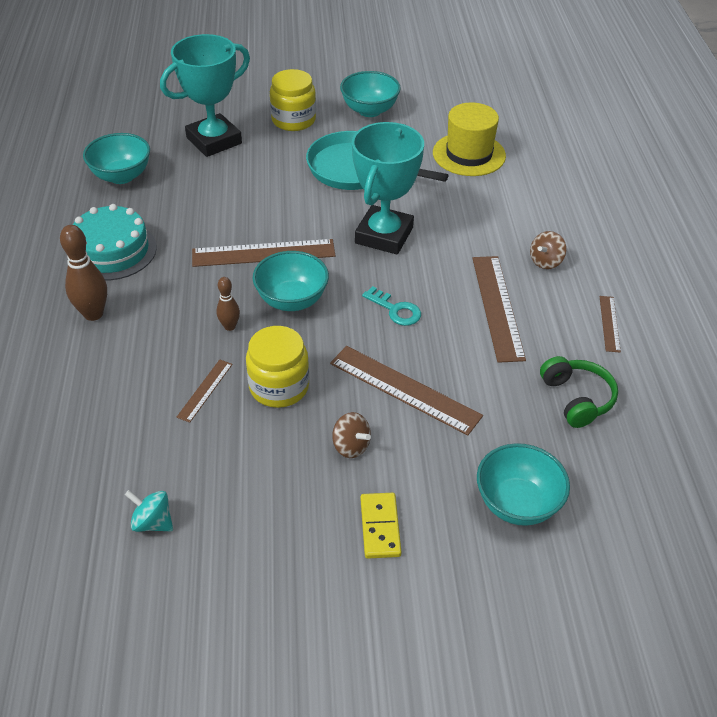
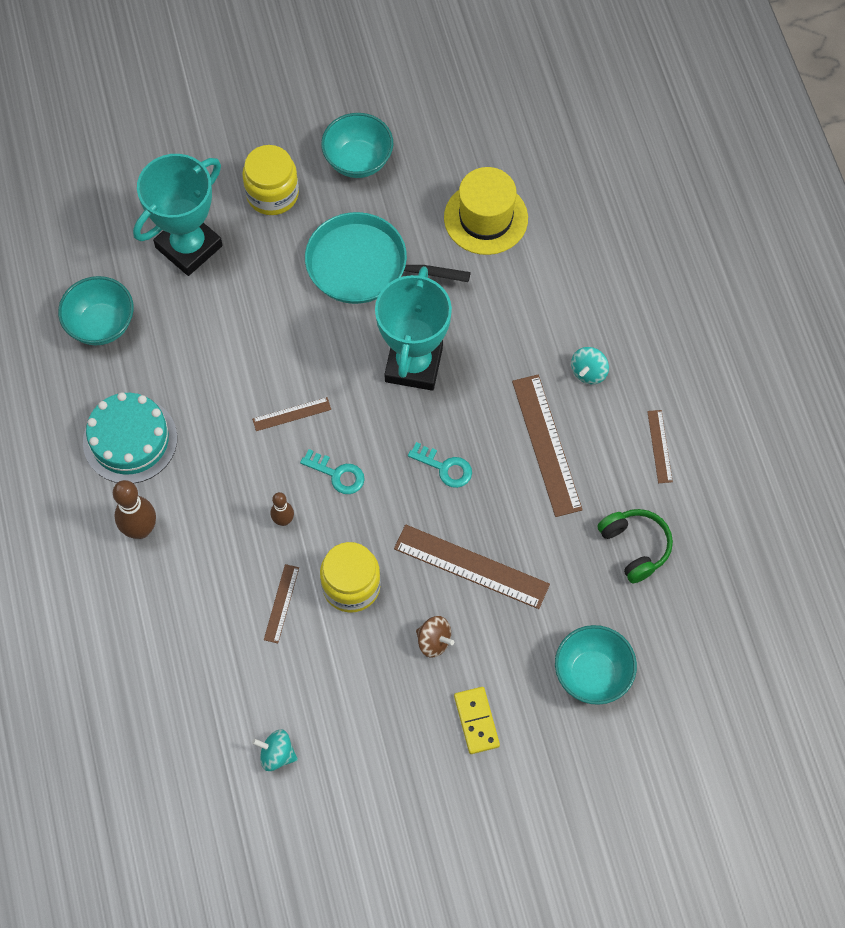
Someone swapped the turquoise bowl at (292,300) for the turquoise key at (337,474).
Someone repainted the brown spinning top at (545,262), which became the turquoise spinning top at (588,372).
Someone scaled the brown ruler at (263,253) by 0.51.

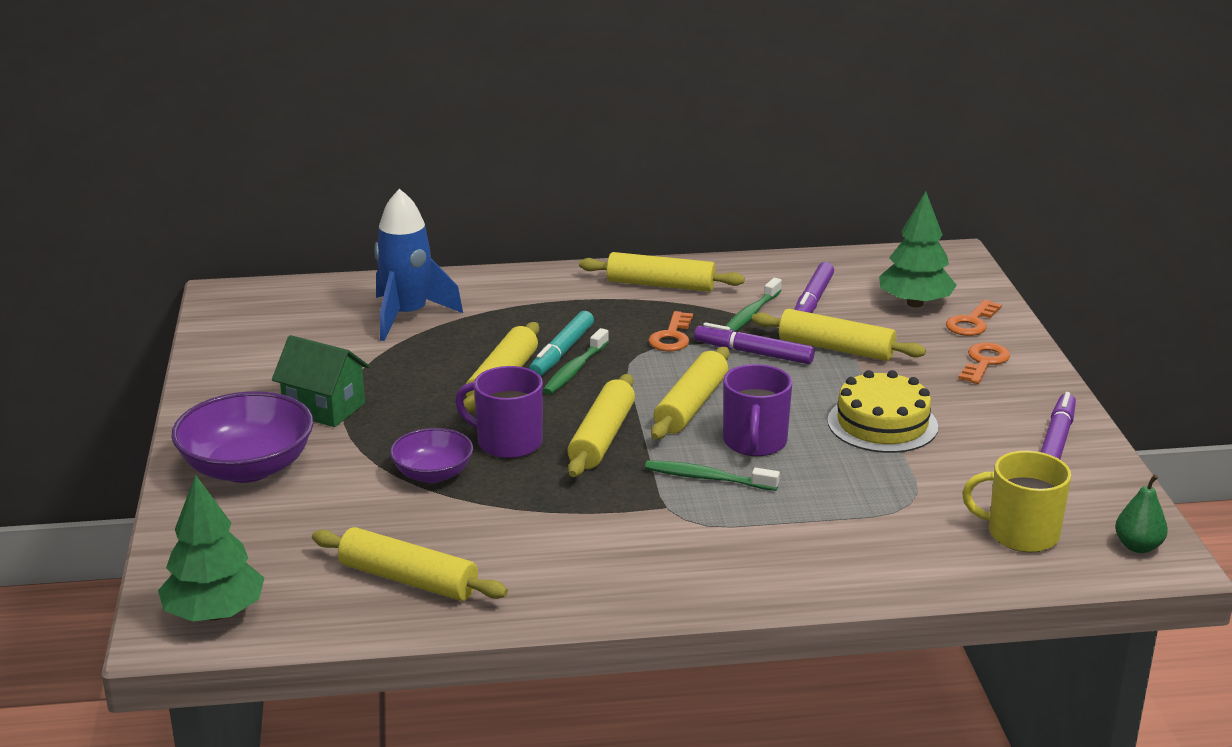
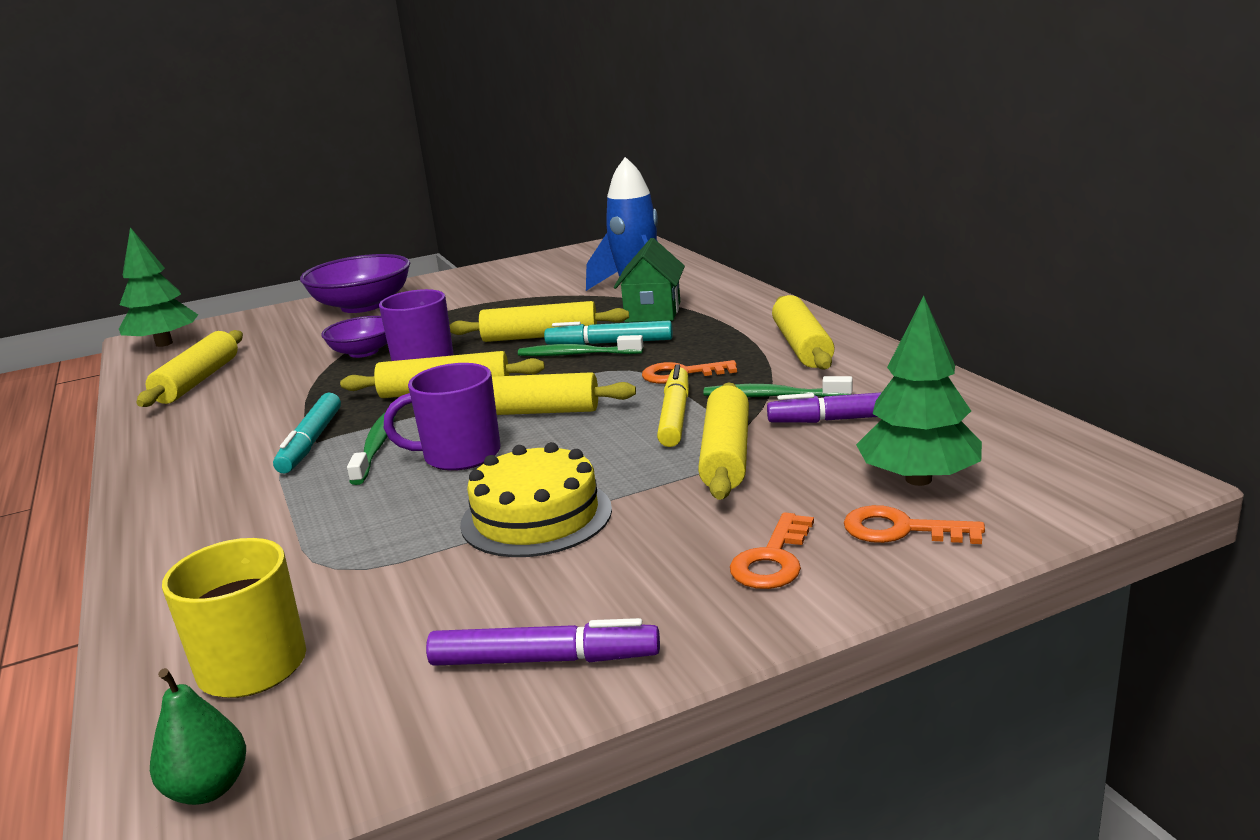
Someone put down the turquoise marker at (311,442).
Someone carried the green house from (324,408) to (653,312).
Someone repainted the purple marker at (753,353), which became the yellow marker at (675,416).
Someone rotated the orange key at (984,362) by 105 degrees clockwise.

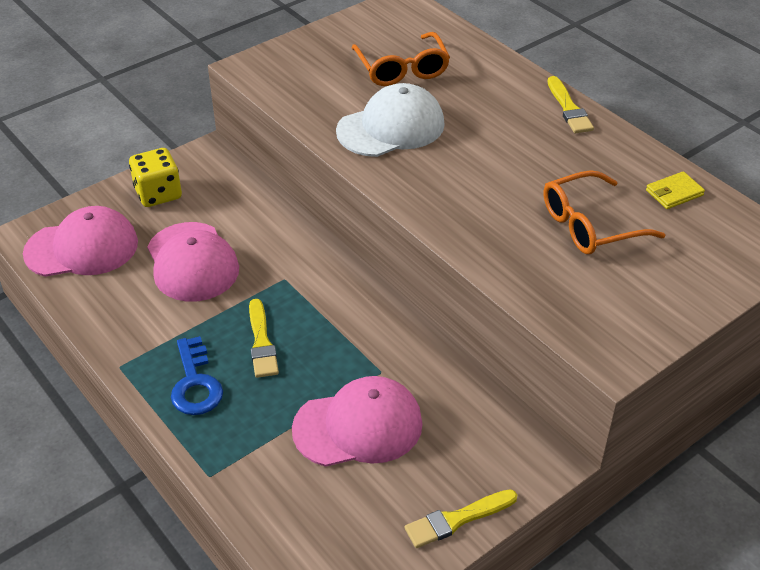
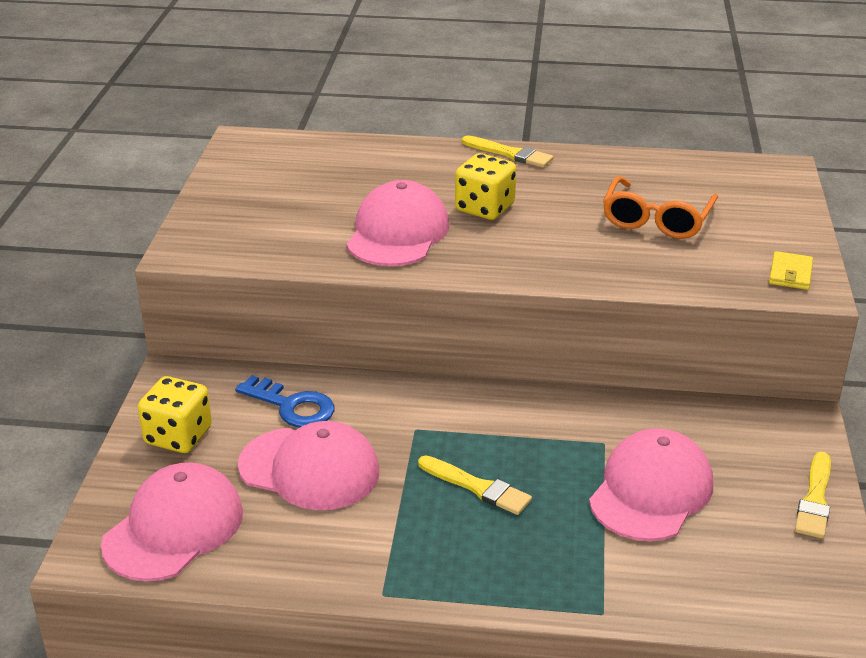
Someone took away the orange glasses at (402,69).
Someone put down the yellow dice at (484,208).
Someone carried the blue key from (195,383) to (292,406).
Someone carried the yellow wallet from (674,193) to (790,274).
Someone repainted the white cap at (391,127), which became the pink cap at (397,233).

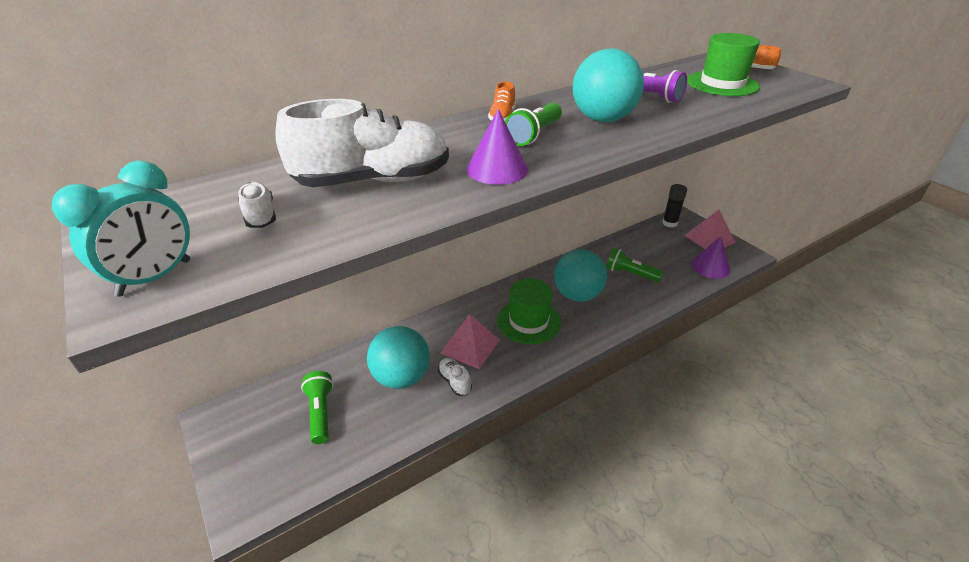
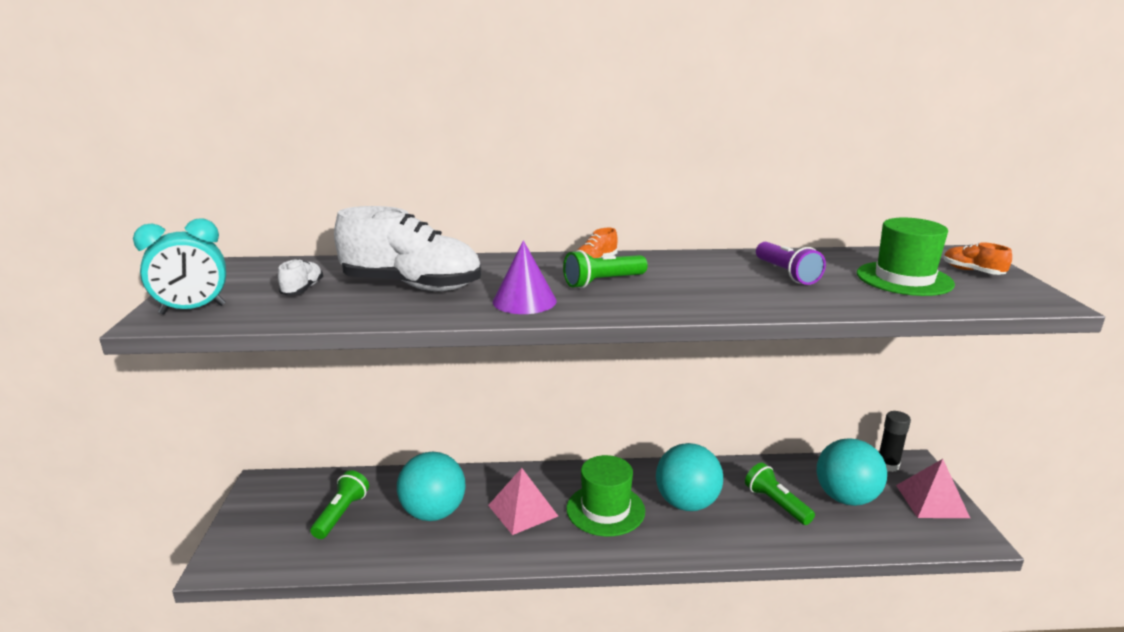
Someone took away the white shoe at (454,381).
Someone took away the purple cone at (710,266).
Someone carried the turquoise ball from (602,119) to (846,498).

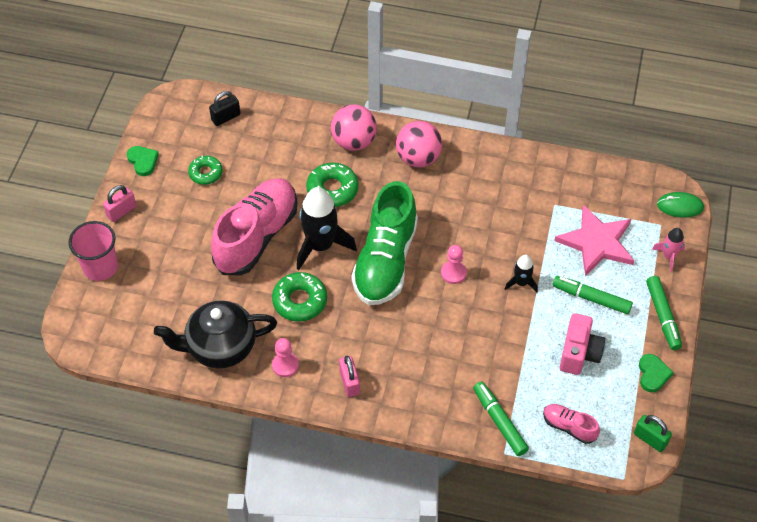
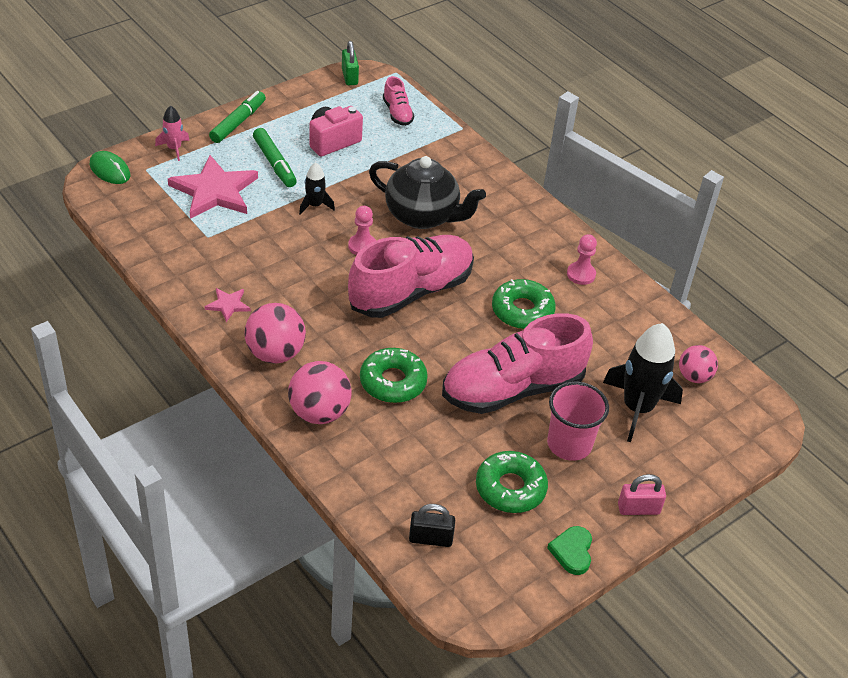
Someone took away the pink padlock at (349,382).
Someone took away the green marker at (499,421).
Someone took away the green heart at (653,374).
Someone put down the pink star at (228,305).
Someone put down the pink ball at (694,376).
Someone carried the pink cup from (100,267) to (569,444).
Someone carried the black teapot from (220,347) to (422,216).
Someone carried the black rocket from (320,245) to (637,408).
Someone repainted the green shoe at (385,261), which became the pink shoe at (411,291).
Someone scaled the green donut at (206,173) by 1.51.

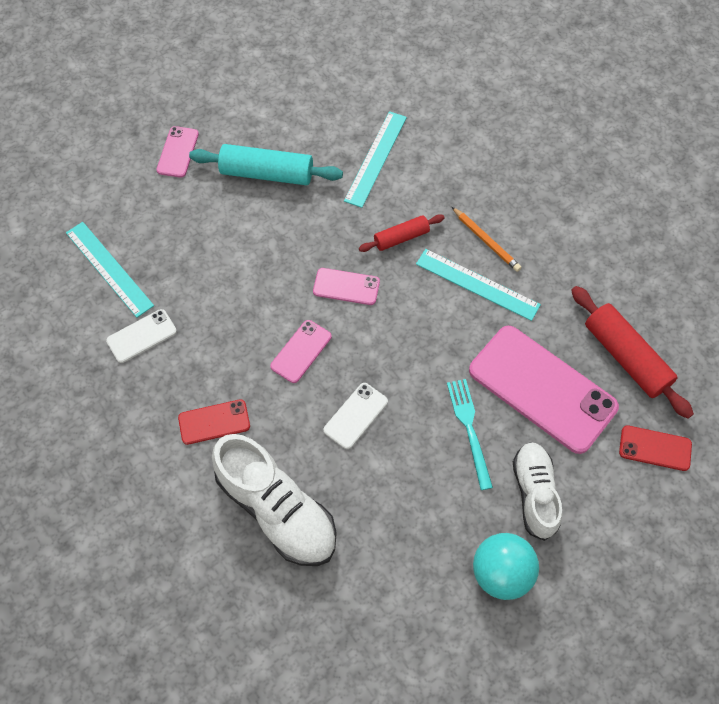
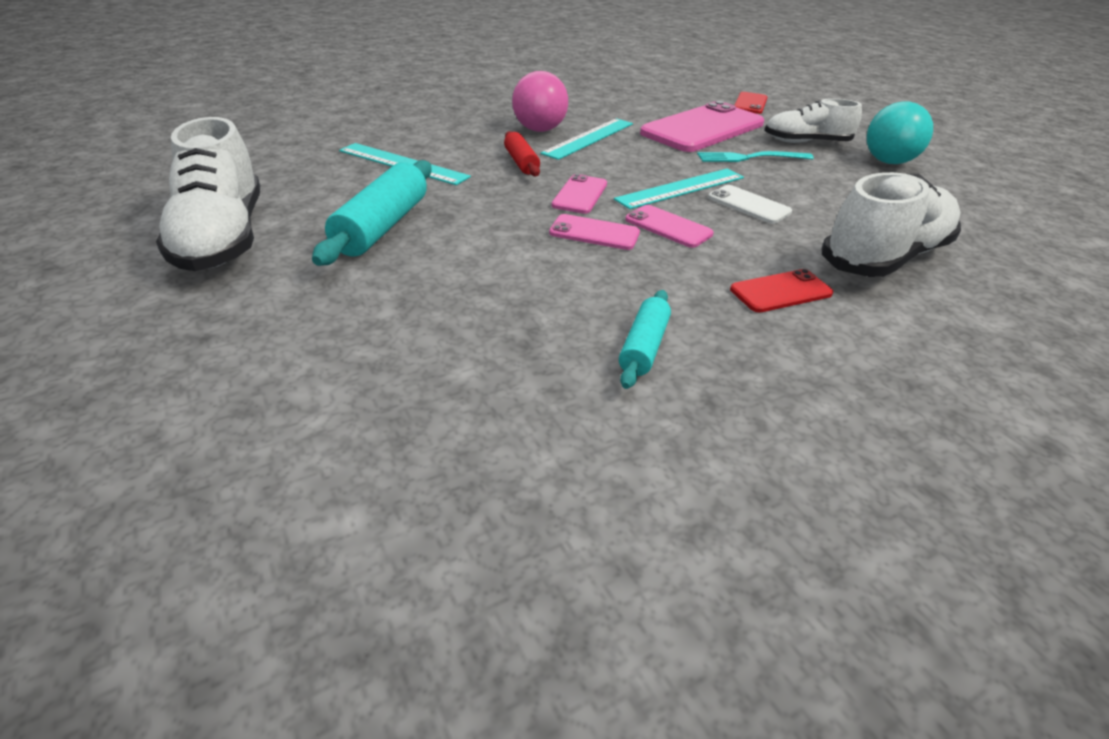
Someone took away the red rolling pin at (625,357).
Someone put down the white shoe at (222,238).
Someone carried the turquoise ruler from (109,268) to (681,188).
Someone carried the pink phone from (178,152) to (594,233).
Someone swapped the white phone at (142,336) for the turquoise rolling pin at (644,347).
Someone swapped the orange pencil at (486,241) for the pink ball at (539,130).
Someone rotated the red phone at (214,422) by 75 degrees clockwise.

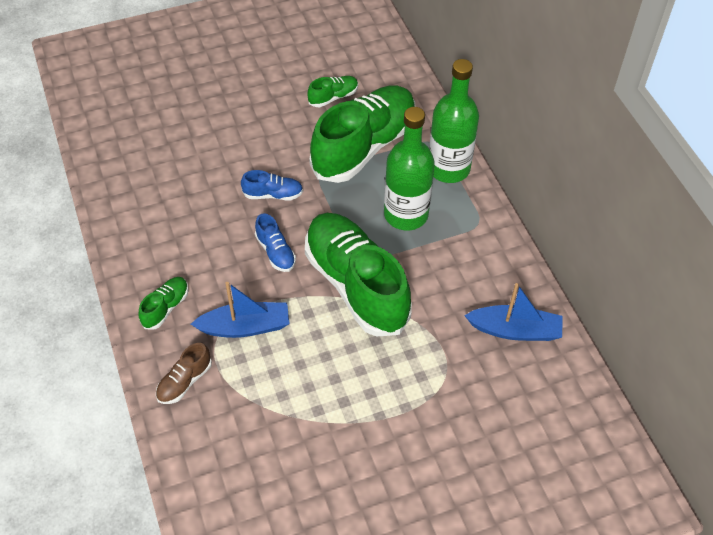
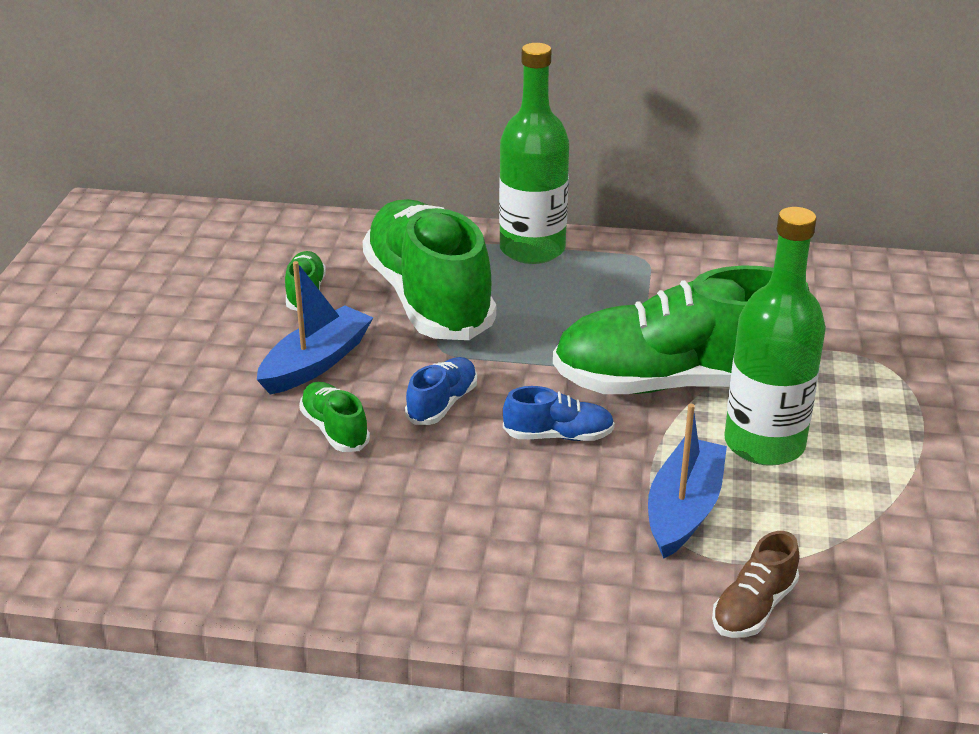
Someone carried the green shoe from (166,307) to (335,430).
Someone carried the green bottle from (406,214) to (764,444).
Someone carried the blue boat from (515,330) to (316,363).
Someone rotated the brown shoe at (184,381) by 60 degrees clockwise.

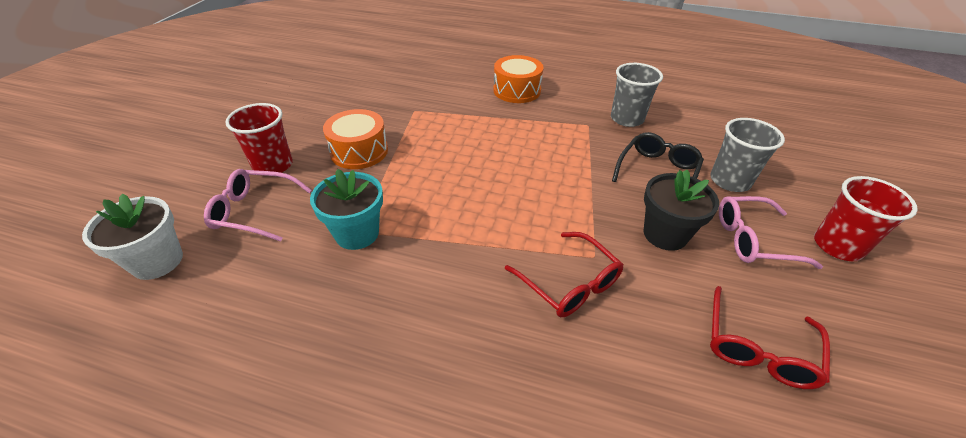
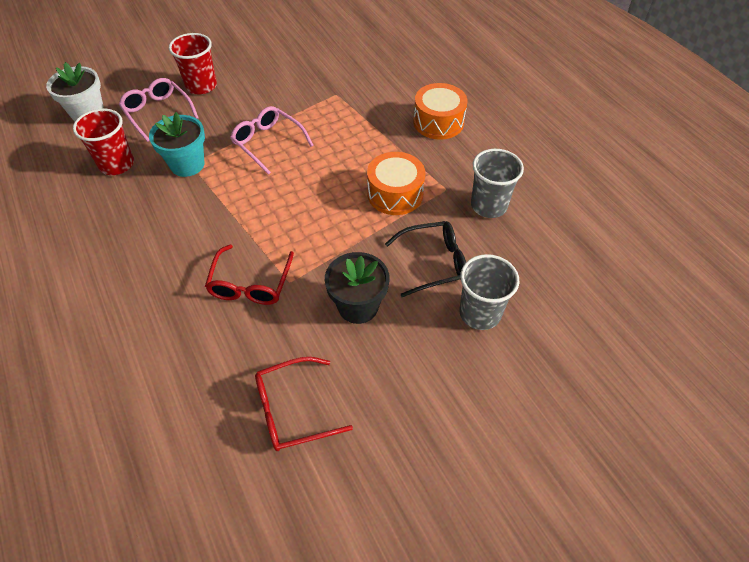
Someone carried the orange drum from (359,151) to (395,194).
Someone carried the pink glasses from (753,240) to (268,143).
Someone carried the red cup from (837,246) to (117,164).

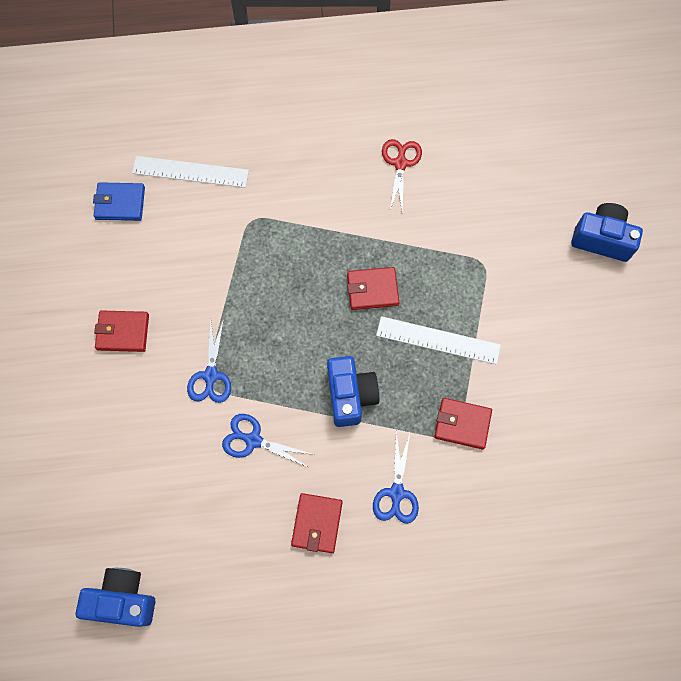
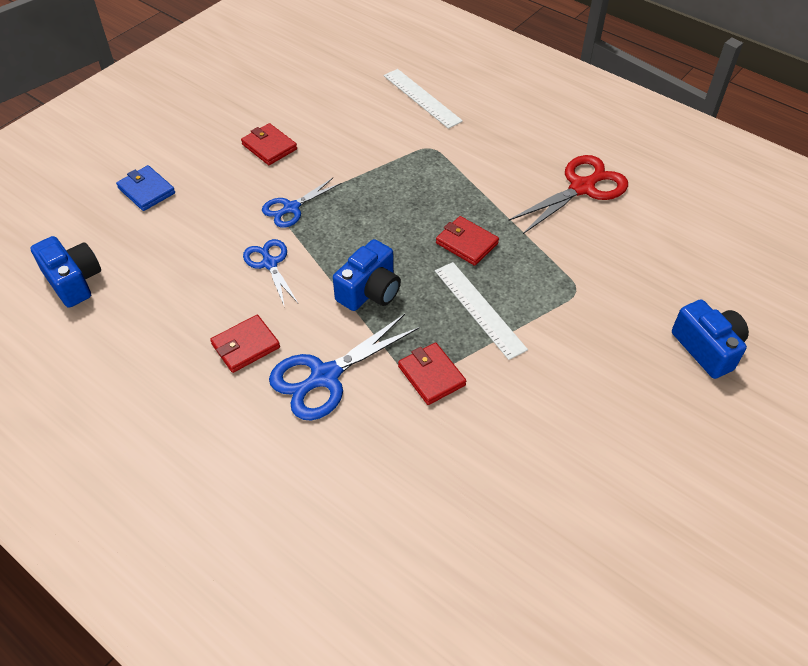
Someone carried the blue wallet from (120,203) to (146,191).
Someone scaled the blue scissors at (396,493) by 1.60.
Someone scaled the red scissors at (400,163) by 1.60.

